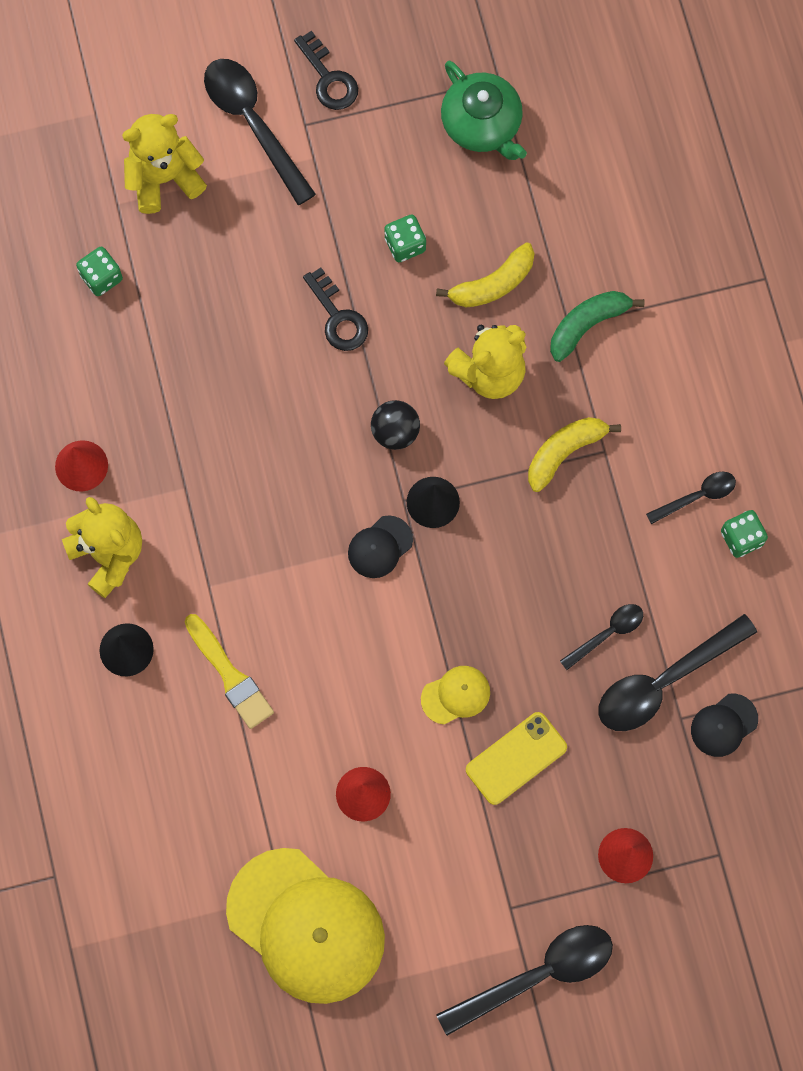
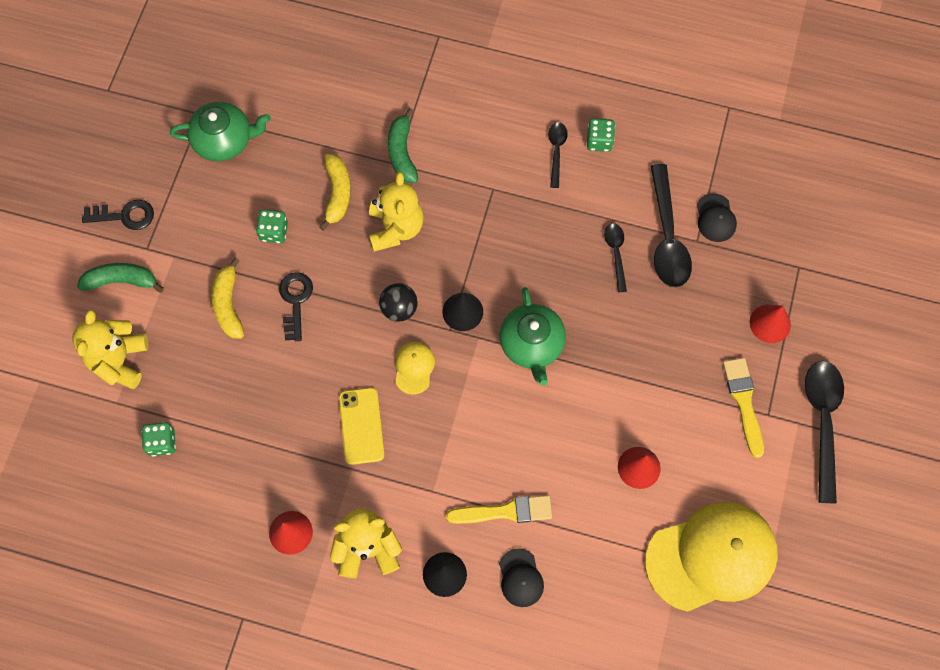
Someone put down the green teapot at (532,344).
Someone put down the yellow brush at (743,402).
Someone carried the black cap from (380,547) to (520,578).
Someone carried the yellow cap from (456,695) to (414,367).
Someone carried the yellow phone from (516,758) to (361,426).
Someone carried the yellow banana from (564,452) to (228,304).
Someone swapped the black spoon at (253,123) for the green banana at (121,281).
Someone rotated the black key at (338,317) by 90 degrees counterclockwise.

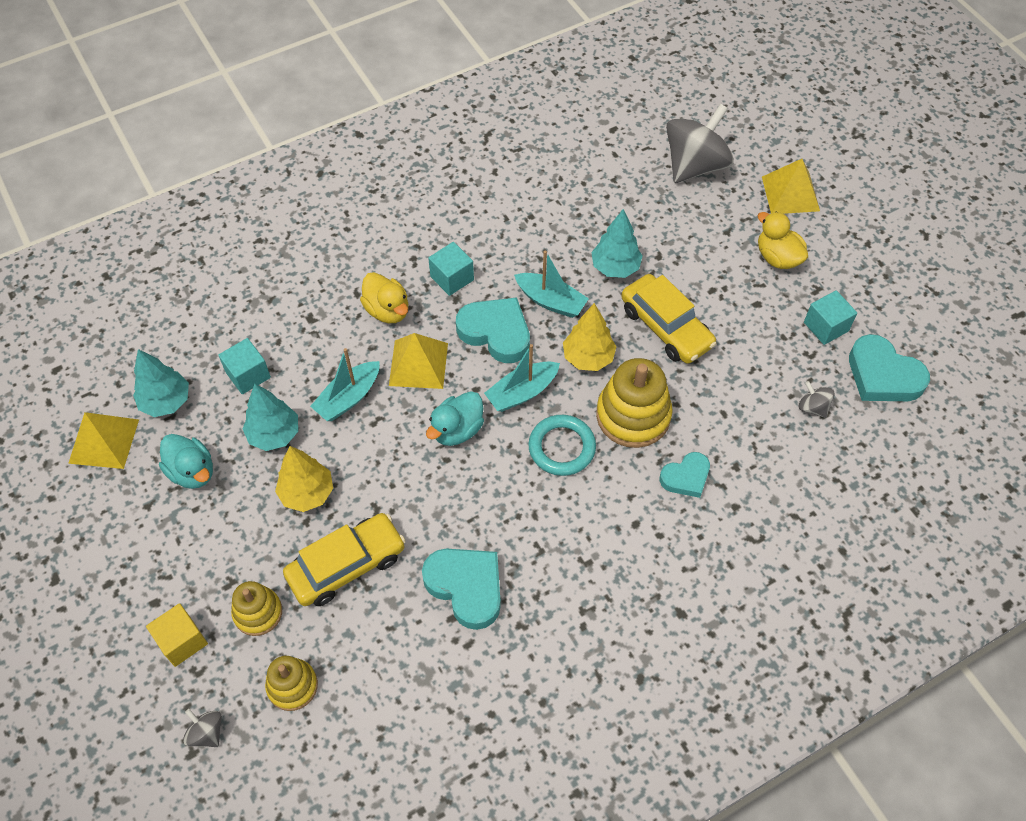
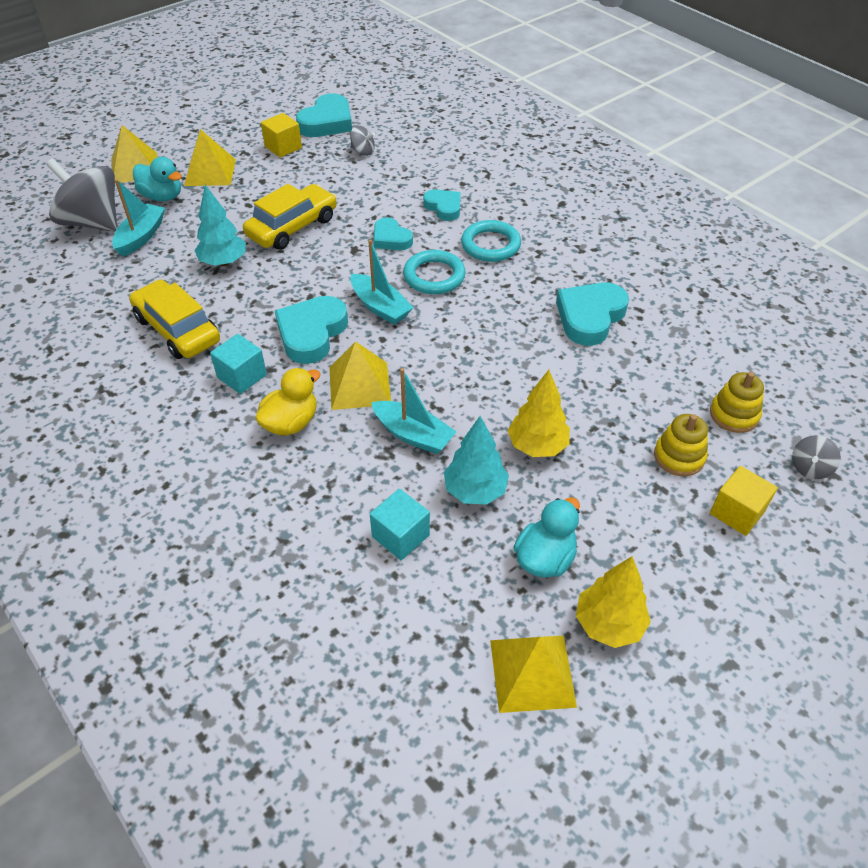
Someone took away the turquoise tree at (166,402).
Someone put down the turquoise ring at (490,245).
Someone carried the yellow car from (346,565) to (177,330).
Someone carried the turquoise duck from (457,430) to (162,196).
Someone carried the turquoise boat from (551,301) to (141,237).
Someone carried the yellow tree from (588,357) to (608,624).
Someone swapped the yellow stacking toy at (633,415) for the turquoise heart at (391,239).
Someone swapped the yellow duck at (777,257) for the yellow pyramid at (210,172).
Someone repainted the turquoise cube at (826,327), which became the yellow cube at (283,147).
Someone rotated the grey spinning top at (813,407) by 105 degrees counterclockwise.

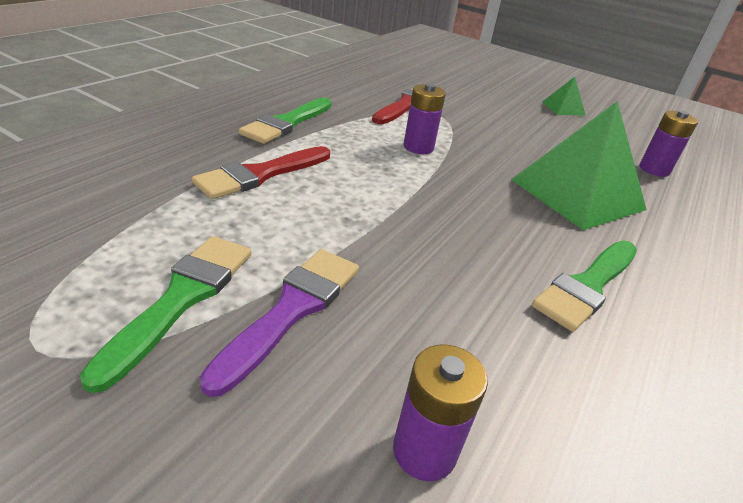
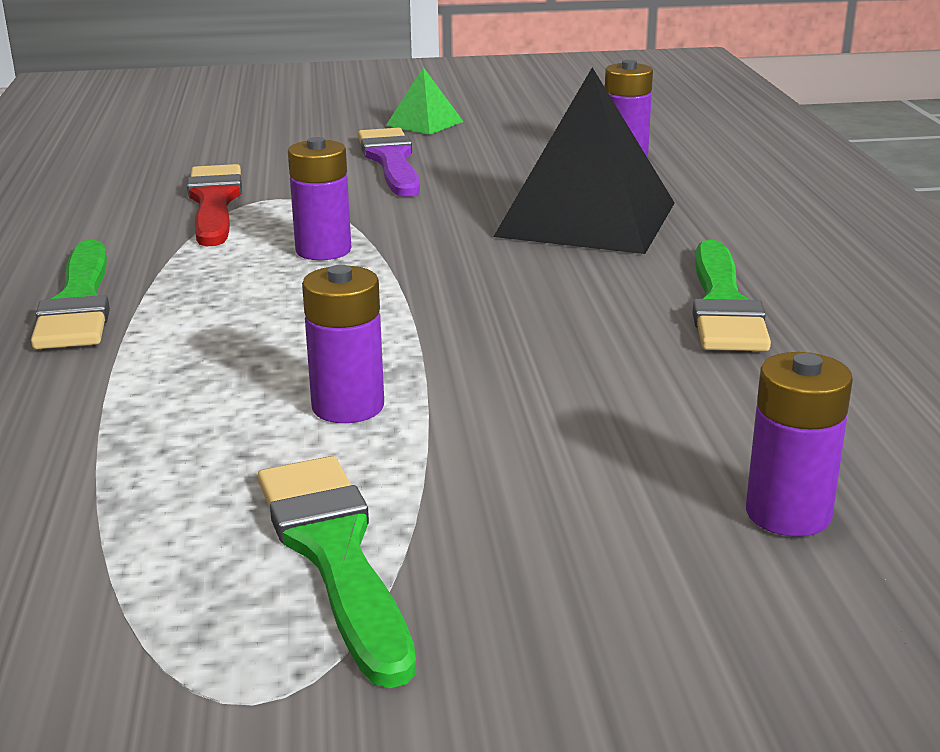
Someone took away the red brush at (260,174).
Someone put down the purple battery at (348,406).
Someone carried the purple brush from (292,309) to (391,161).
Someone repainted the green pyramid at (577,194), which became the black pyramid at (587,219).

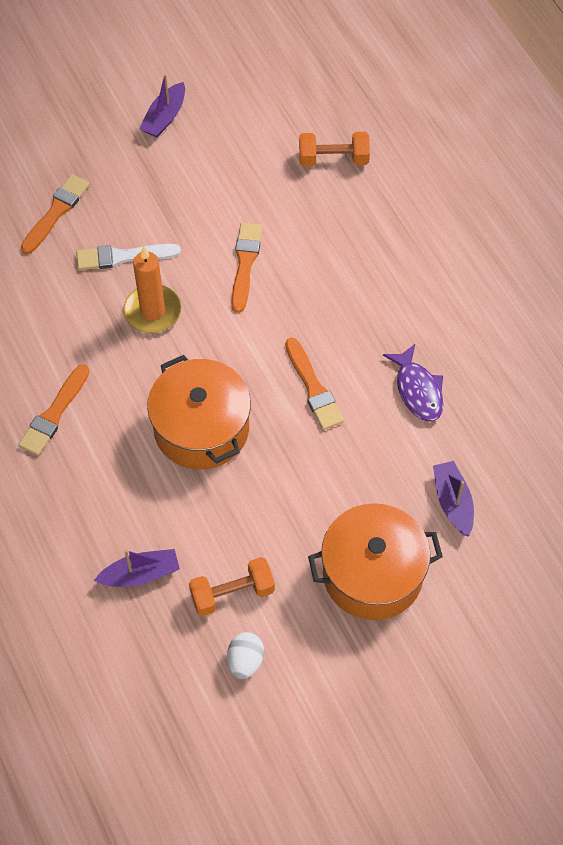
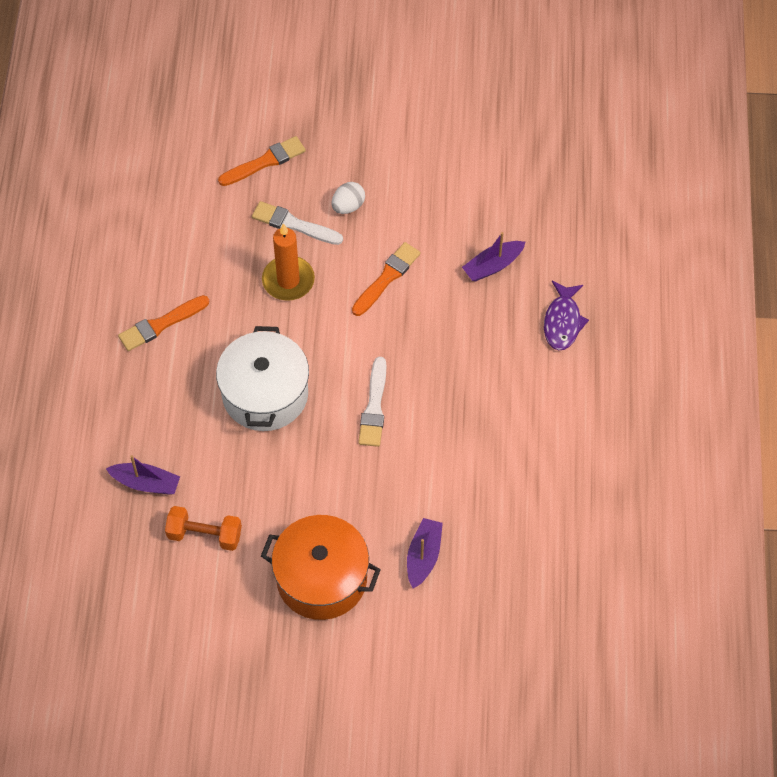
Someone took away the orange dumbbell at (333,159).
Someone carried the purple boat from (164,117) to (493,266).
Someone carried the white egg from (245,661) to (348,206).
Someone carried the purple fish from (418,390) to (562,322).
Someone repainted the orange pot at (201,428), which became the white pot at (265,394).
Someone repainted the orange brush at (313,388), which became the white brush at (374,407).

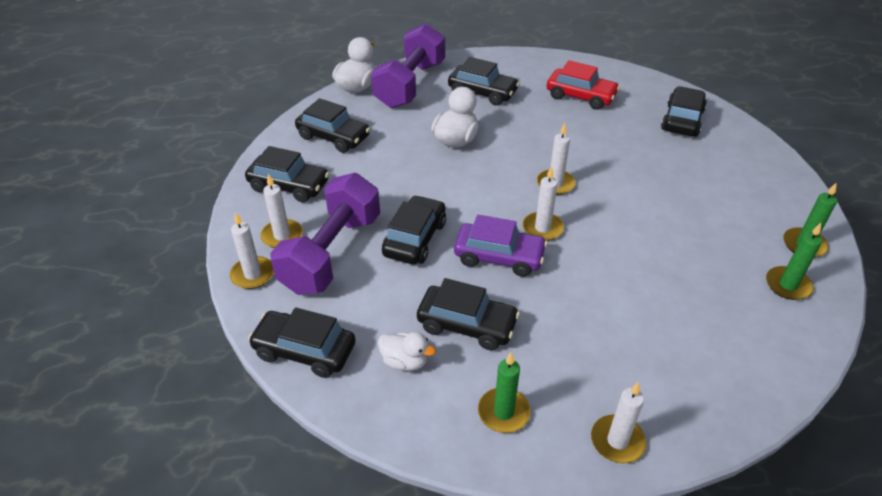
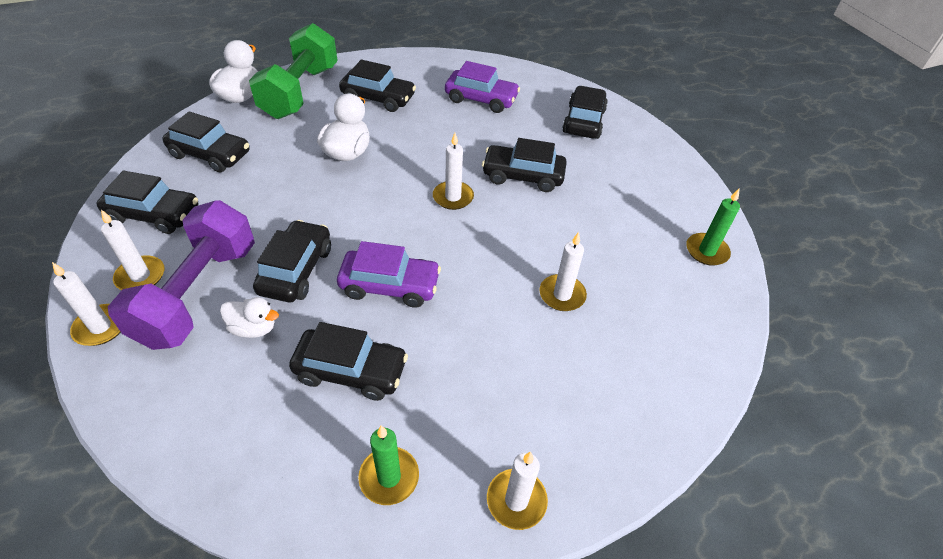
Someone took away the green candle at (788,285).
Someone carried the black car from (304,351) to (523,176).
Someone carried the white duck from (405,361) to (253,328).
Someone carried the white candle from (542,228) to (562,295).
Someone repainted the purple dumbbell at (410,85), which became the green dumbbell at (300,92).
Someone repainted the red car at (580,96), which became the purple car at (481,99).

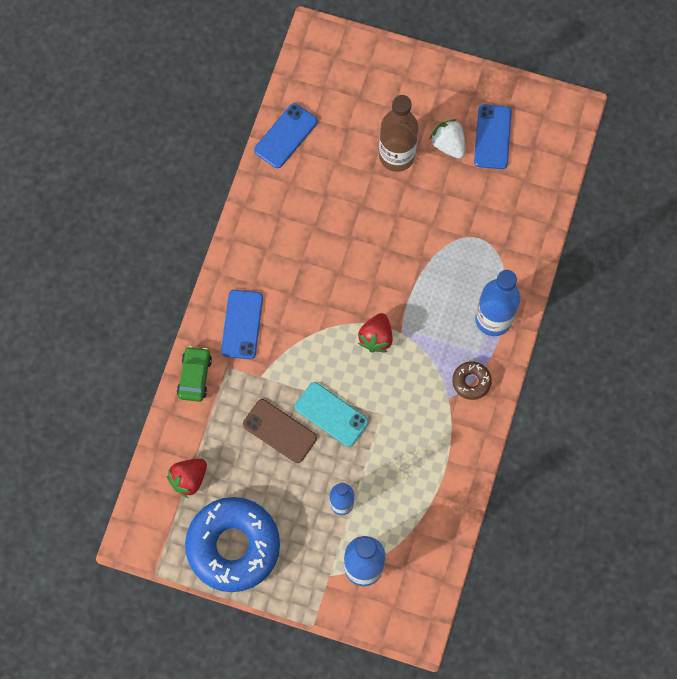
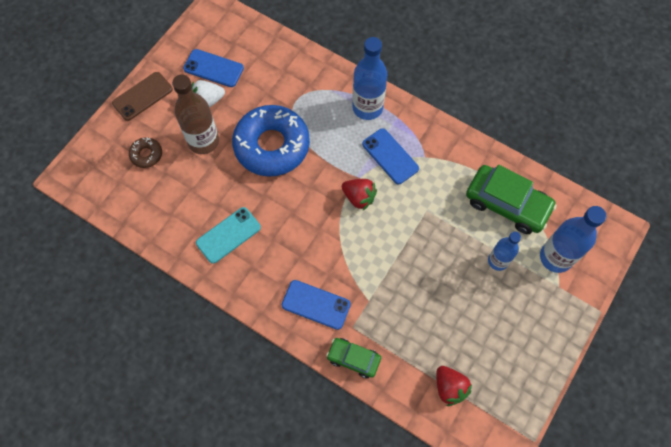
Someone put down the green car at (507,204).
Someone carried the blue donut from (233,546) to (272,145).
Someone carried the brown phone from (279,431) to (142,96).
Someone carried the blue phone from (285,136) to (390,156).
Someone carried the turquoise phone from (331,414) to (228,235).
Someone carried the brown donut from (471,382) to (146,154).

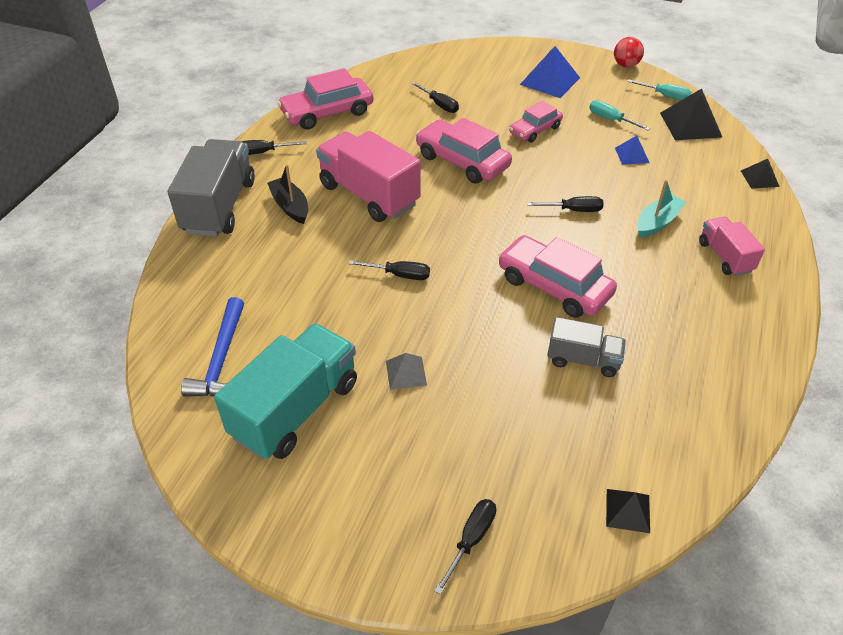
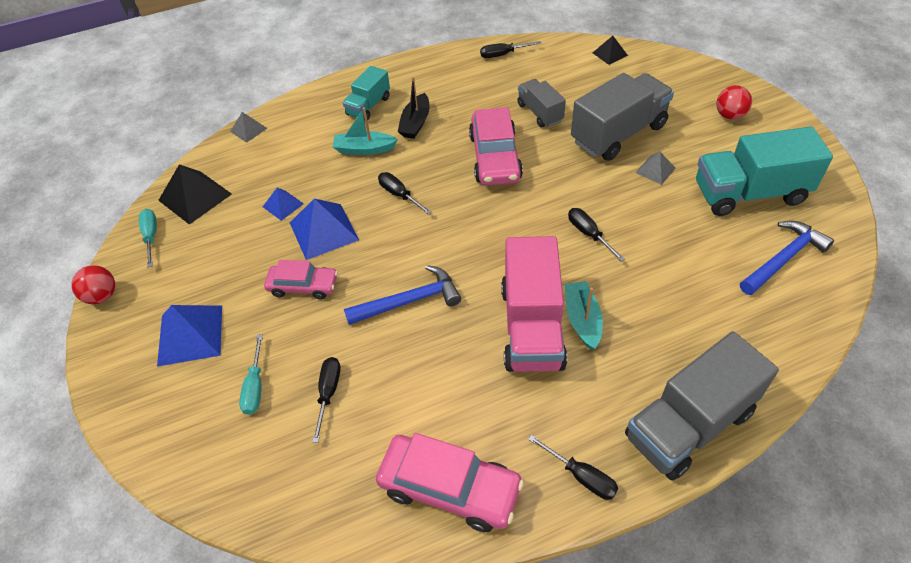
Someone put down the blue pyramid at (324,231).
Someone put down the turquoise boat at (582,320).
Someone put down the grey truck at (618,134).
Someone put down the red ball at (729,115).
Someone carried the black boat from (290,206) to (415,123).
Someone carried the black screwdriver from (471,539) to (503,55).
Someone carried the turquoise screwdriver from (610,119) to (255,387).
Someone swapped the pink car at (462,161) for the blue hammer at (409,301).
Someone repainted the pink truck at (725,257), which became the turquoise truck at (368,106).
Someone repainted the black pyramid at (759,178), which became the grey pyramid at (248,129).

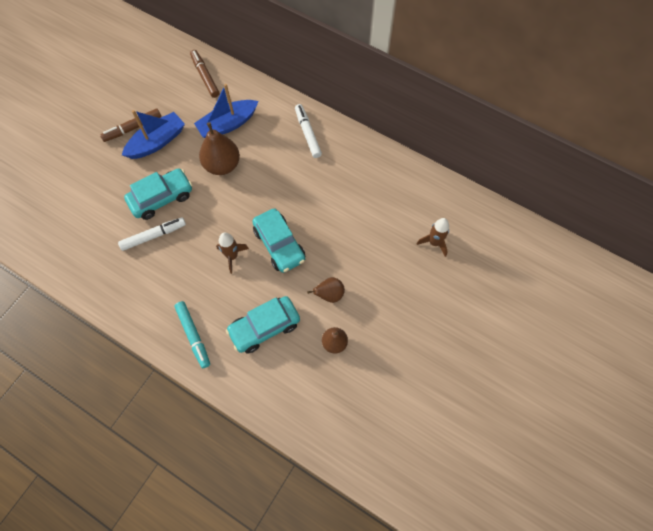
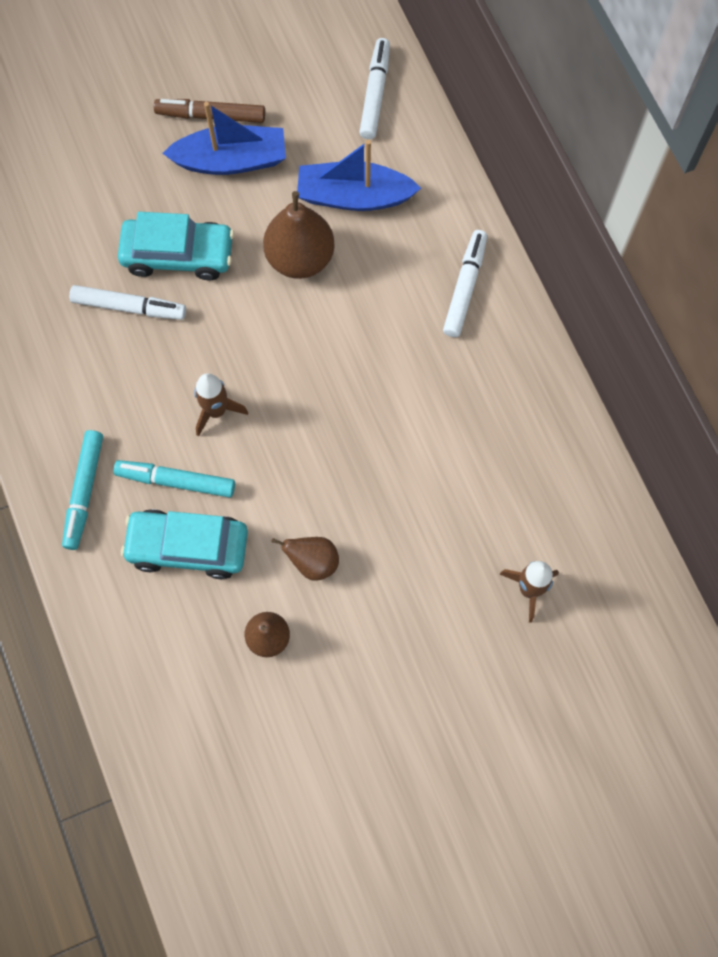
Someone took away the turquoise car at (279,245).
Someone put down the turquoise marker at (176,481).
Someone repainted the brown marker at (205,77), which became the white marker at (375,94).

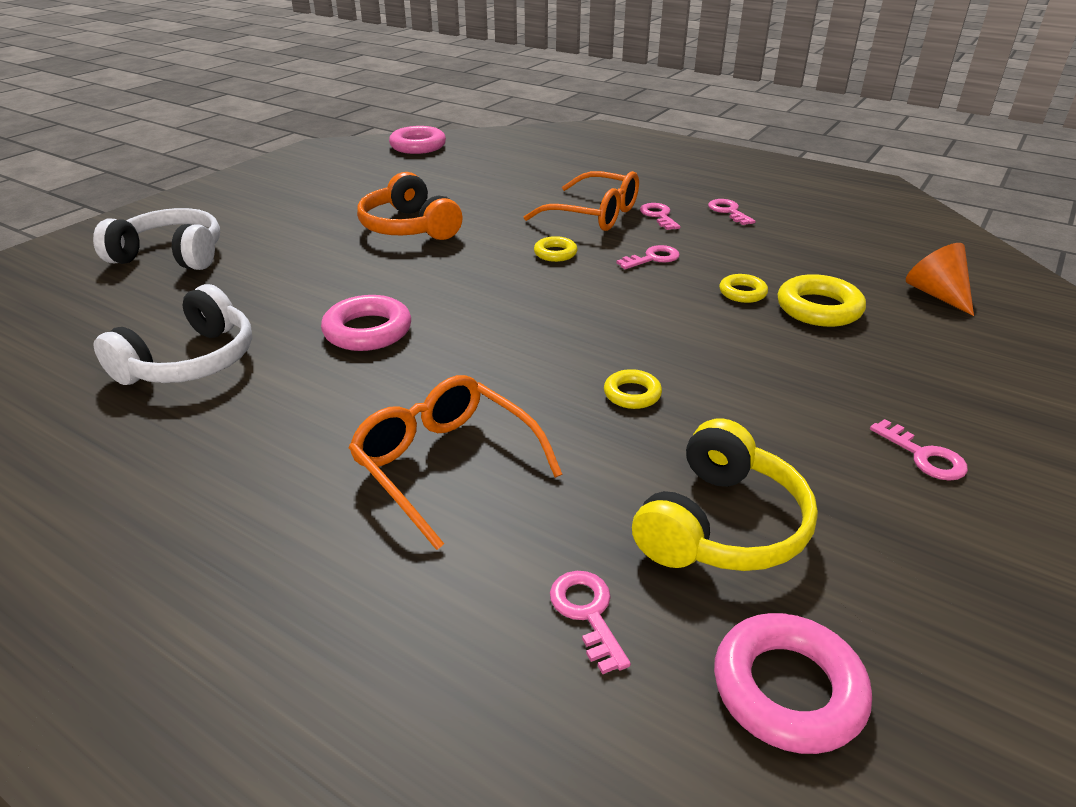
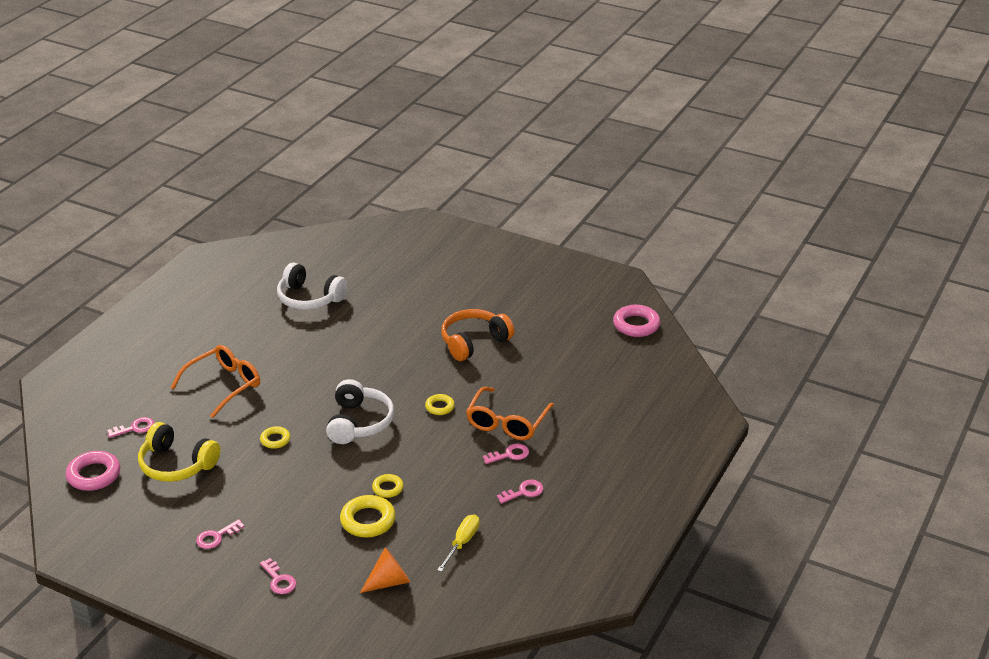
Someone took away the pink ring at (367,331).
Someone put down the yellow screwdriver at (462,543).
Someone carried the white headphones from (171,255) to (359,423).
Someone carried the pink key from (653,258) to (279,580).

